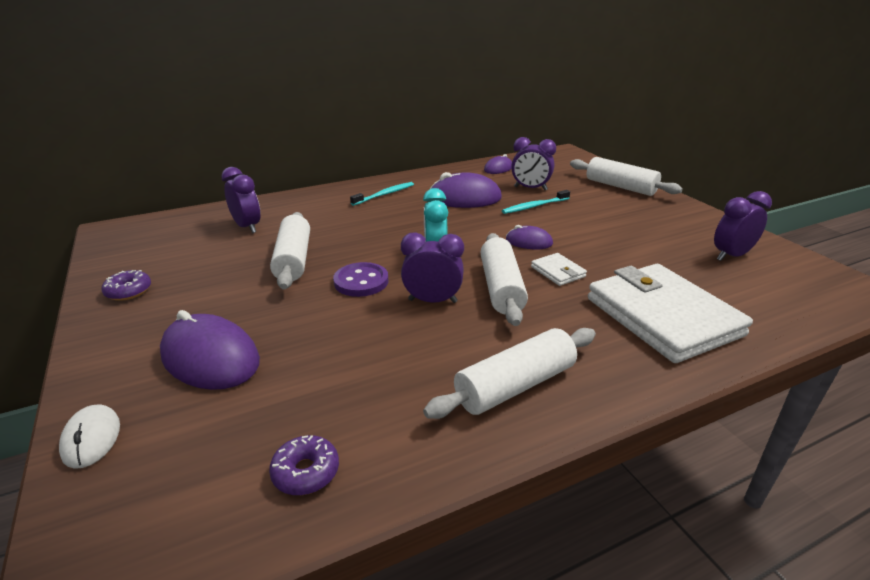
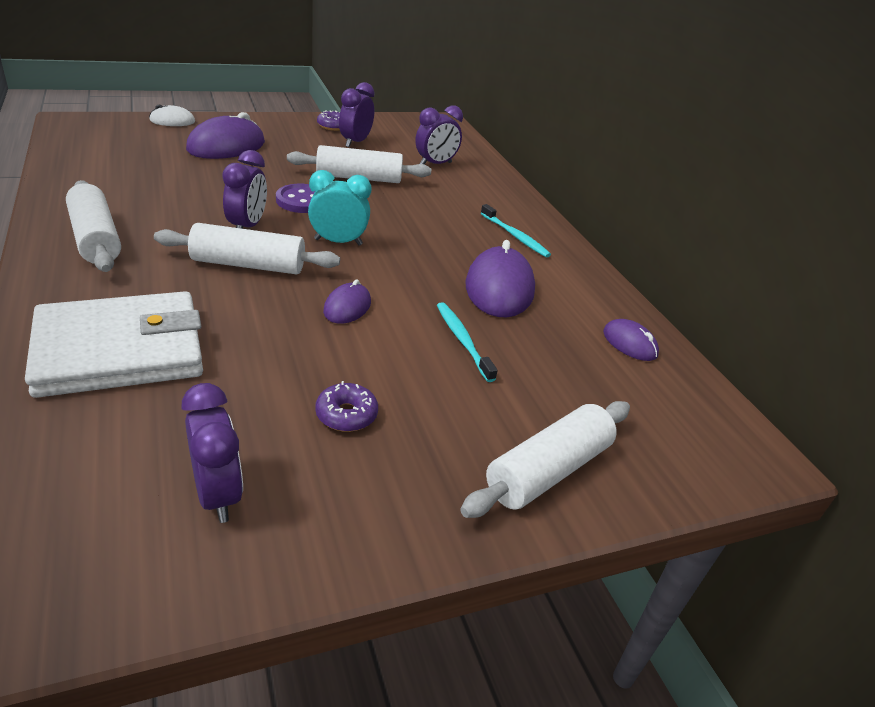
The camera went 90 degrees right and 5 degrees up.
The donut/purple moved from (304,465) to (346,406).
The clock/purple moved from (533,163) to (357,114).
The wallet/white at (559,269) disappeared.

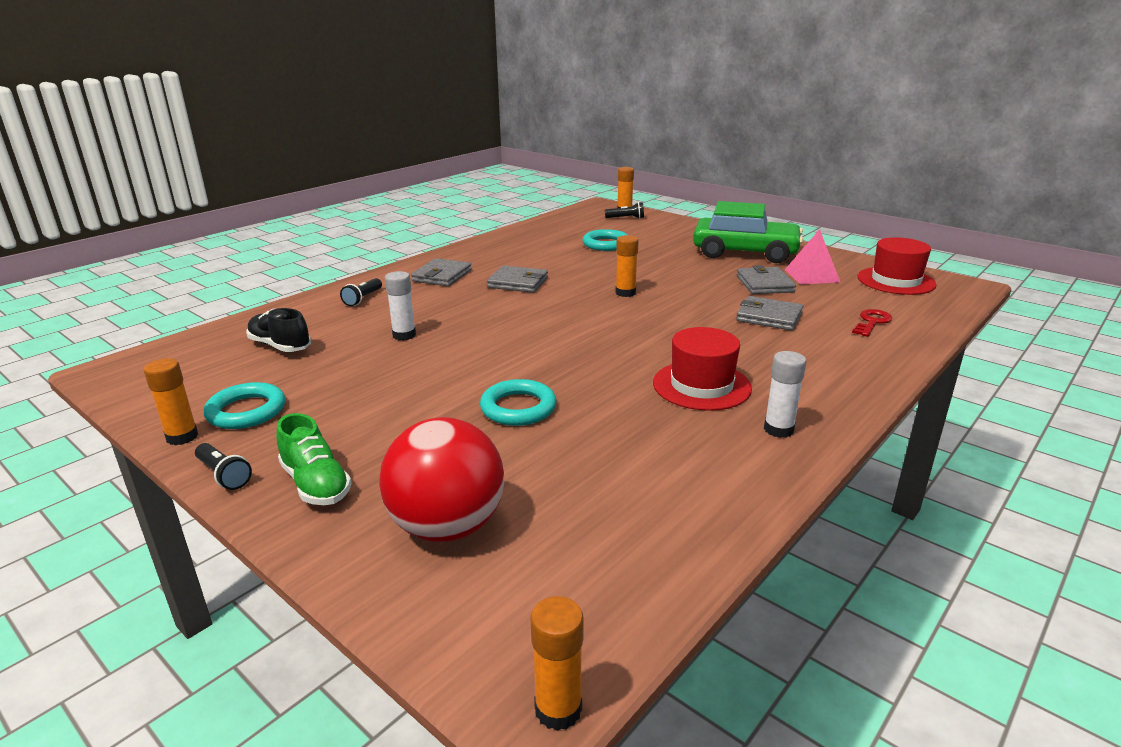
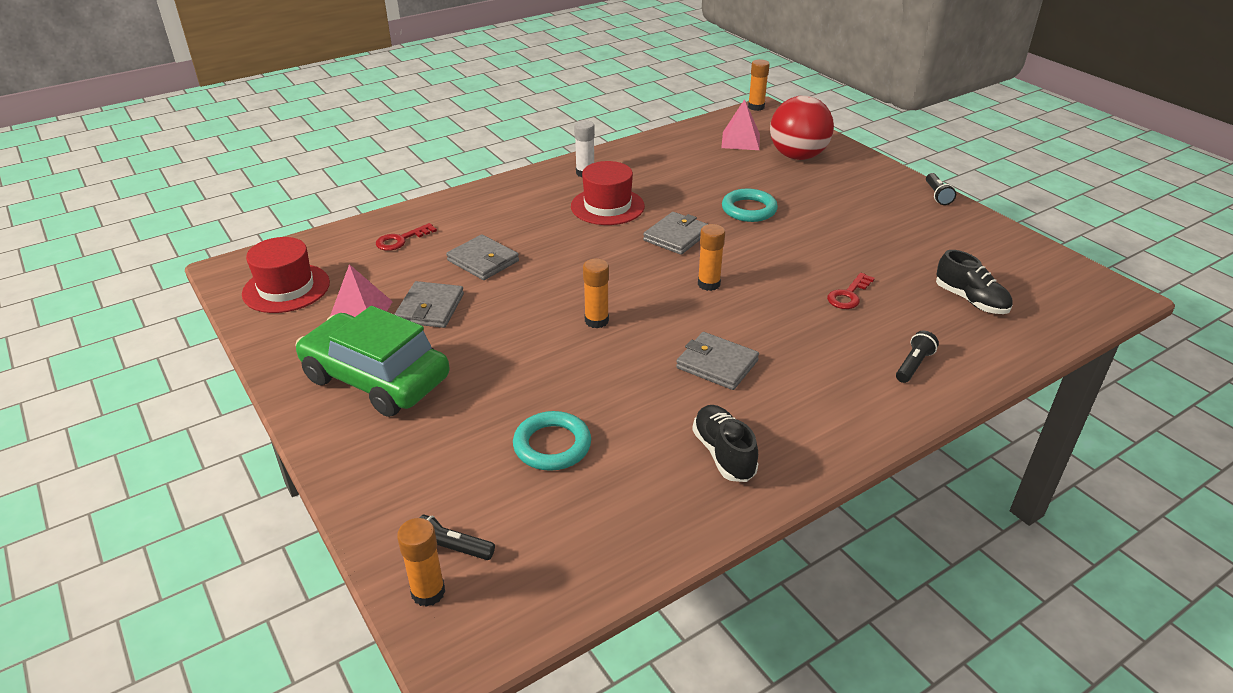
The camera went 165 degrees left and 10 degrees up.
The glue stick/orange moved from (171,401) to (711,257).
The flashlight/black at (223,466) turned 150 degrees counterclockwise.
The ring/turquoise at (244,405) disappeared.
The shoe/green at (314,459) disappeared.
The glue stick/white at (400,306) was replaced by the key/red at (851,291).
The wallet/grey moved from (441,272) to (675,233).
The shoe/black at (725,443) appeared.
The pyramid/pink at (740,124) appeared.

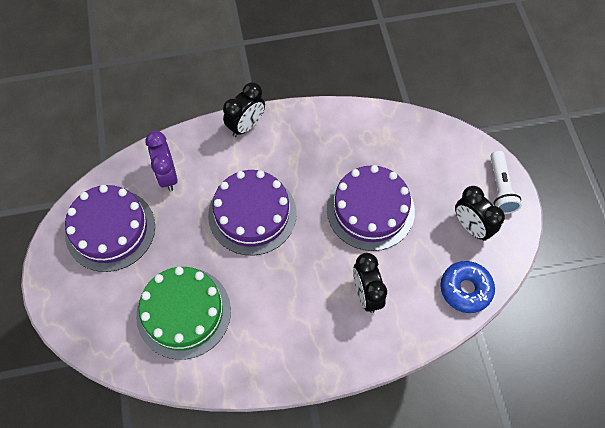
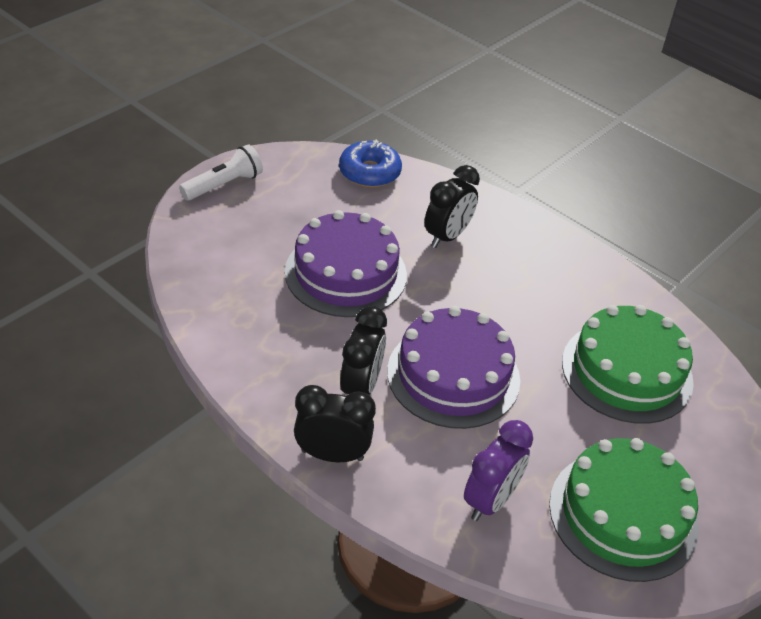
The camera went 130 degrees left and 20 degrees down.
The cake/purple at (110,228) became the cake/green at (624,510).
The clock/black moved from (480,213) to (363,350).

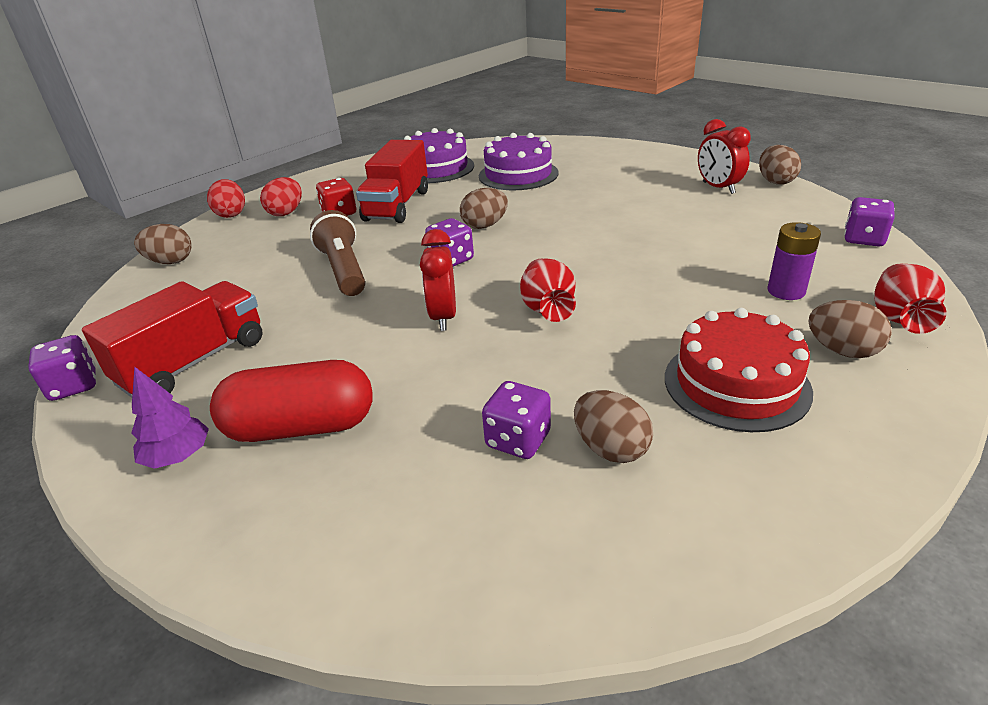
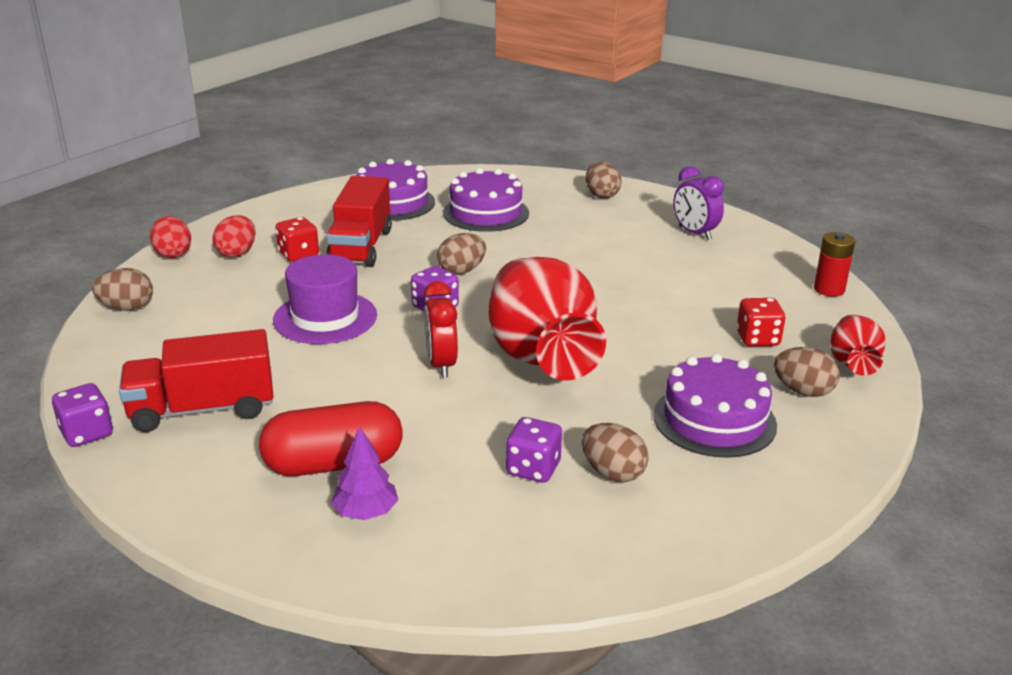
The camera went 10 degrees left and 5 degrees down.
The truck/red at (172,339) turned 135 degrees counterclockwise.
The tree/purple moved from (170,417) to (364,473).
The flashlight/brown at (337,253) was replaced by the hat/purple at (325,299).
The vase/red at (548,290) changed to 2.06 times the size.
The cake/red at (739,370) became the cake/purple at (715,406).
The clock/red at (724,156) became the clock/purple at (698,203).
The egg/brown moved from (780,165) to (604,180).
The battery/purple at (794,261) was replaced by the dice/red at (761,322).
The dice/purple at (869,222) was replaced by the battery/red at (834,264).

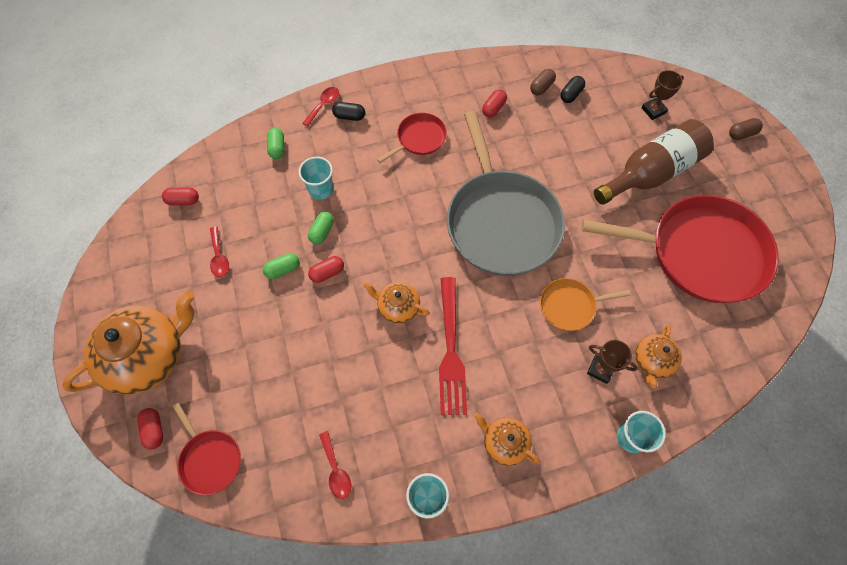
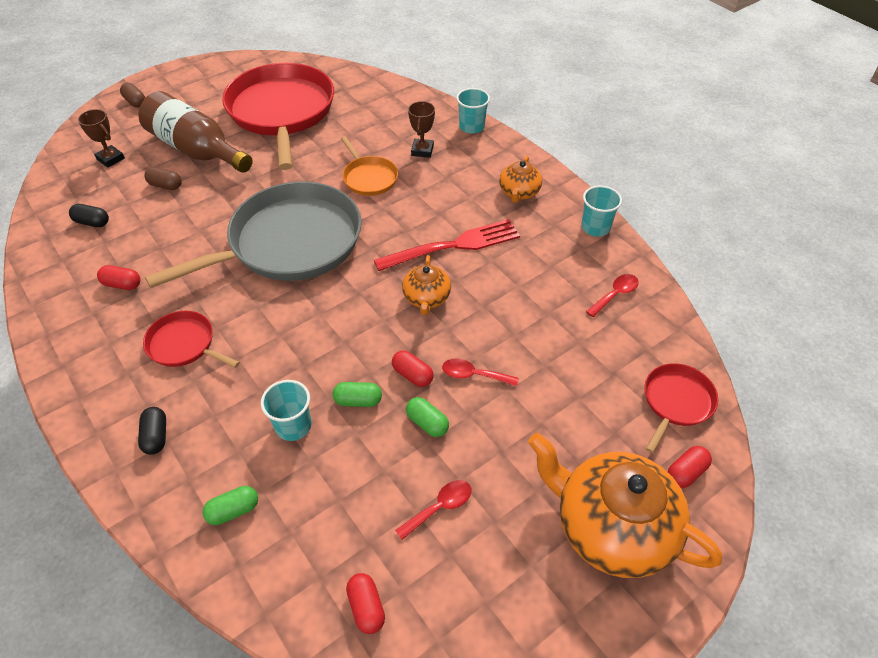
The camera went 110 degrees left and 15 degrees down.
The spoon/red moved from (321,106) to (480,372).
The capsule/brown moved from (543,82) to (163,178).
The teapot/orange at (658,356) disappeared.

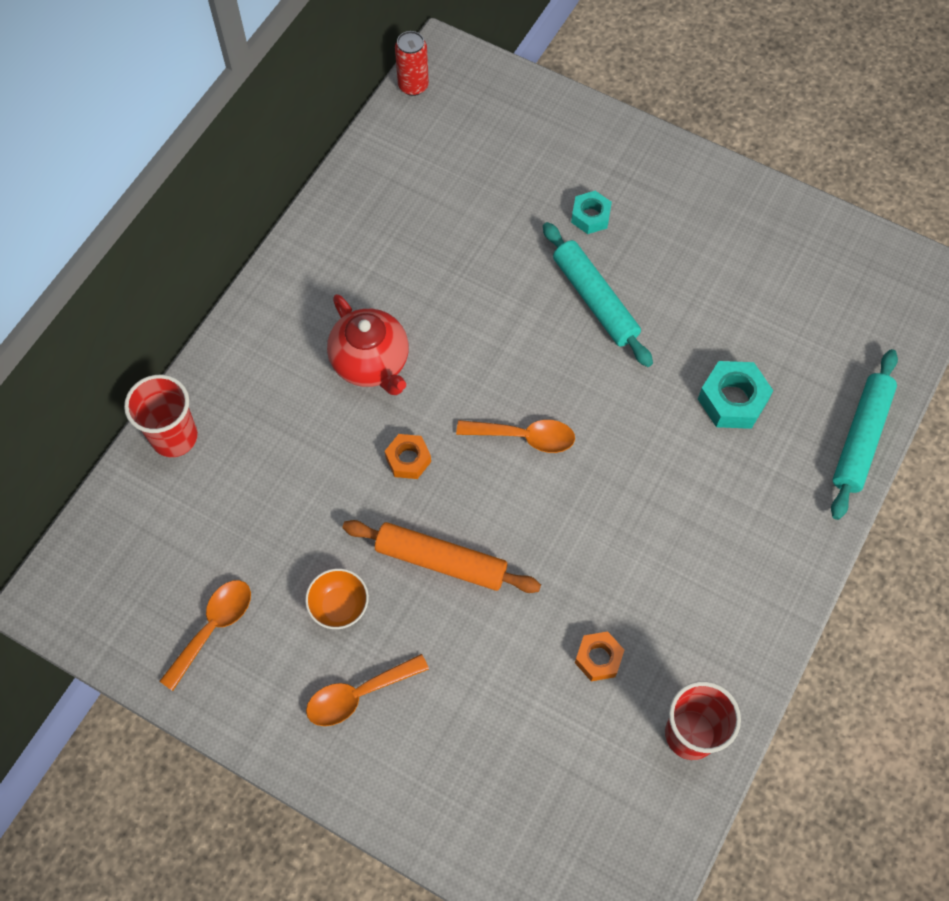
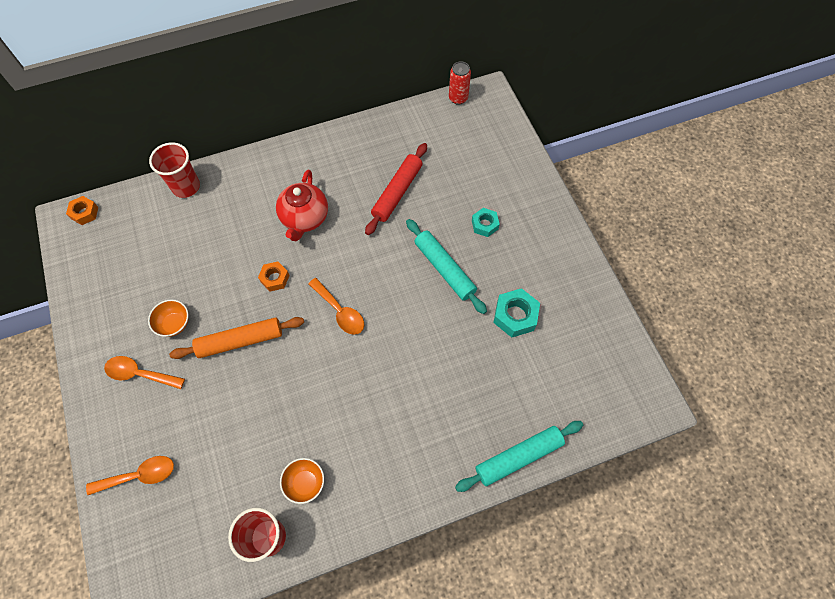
The camera went 40 degrees right and 0 degrees up.
The spoon/orange moved from (205,635) to (130,475).
The rolling pin/orange at (442,556) turned 75 degrees counterclockwise.
The rolling pin/turquoise at (598,294) turned 45 degrees counterclockwise.
The nut/orange moved from (599,656) to (82,210).
The nut/turquoise moved from (735,395) to (516,313).
The bowl/orange at (302,481) appeared.
The rolling pin/red at (396,189) appeared.

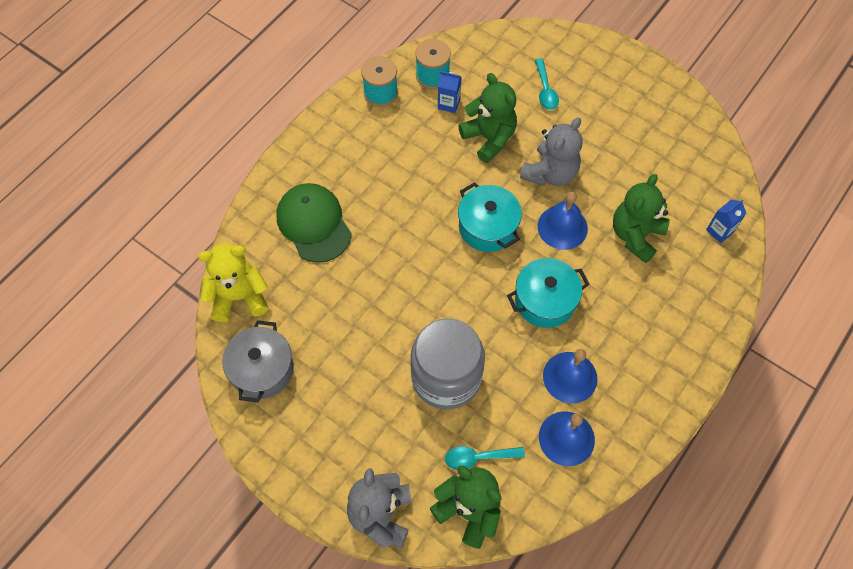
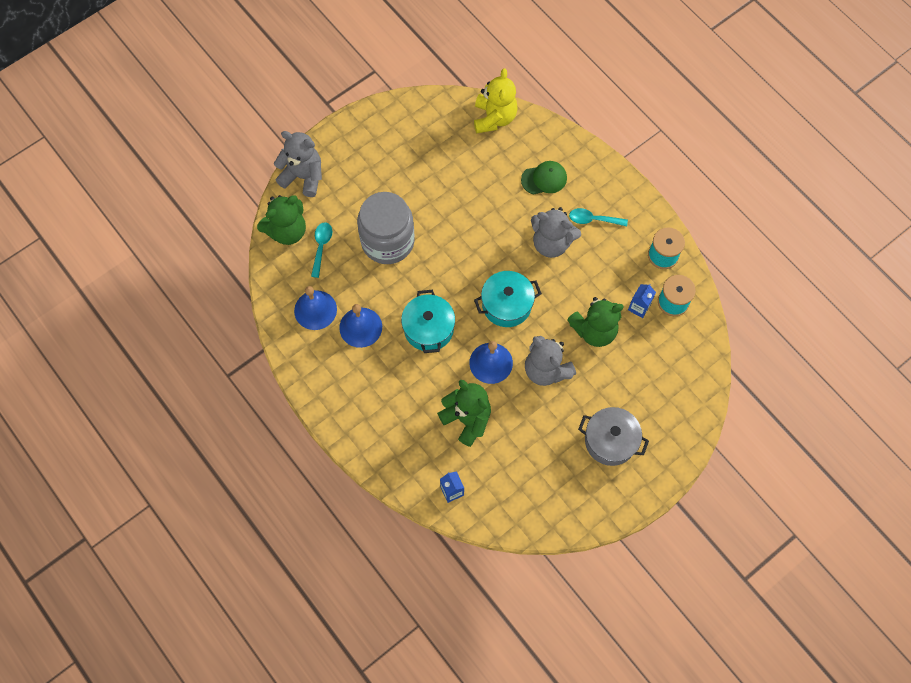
The camera went 105 degrees right and 5 degrees up.
The pot/grey moved from (258,361) to (613,436).
The cap/green at (314,223) changed to 0.64 times the size.
The spoon/turquoise moved from (547,84) to (598,217).
The teddy bear/grey at (556,232) appeared.

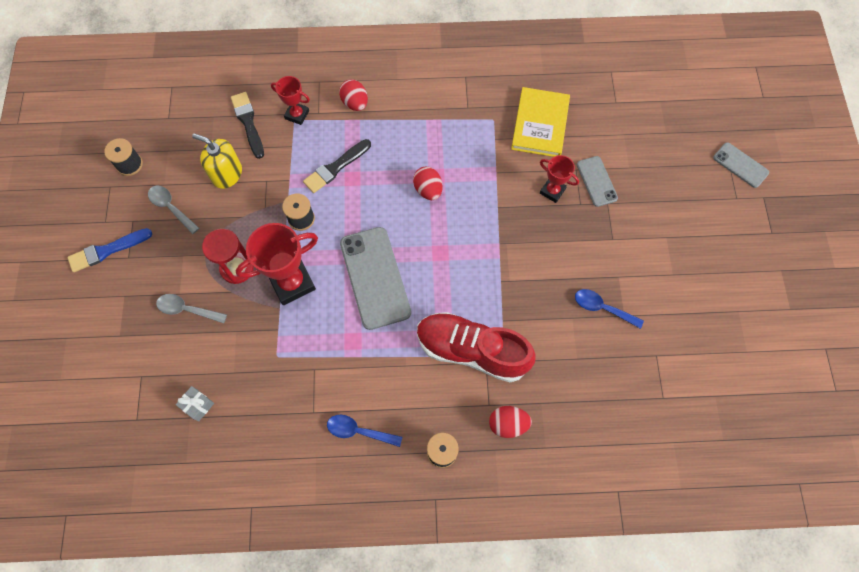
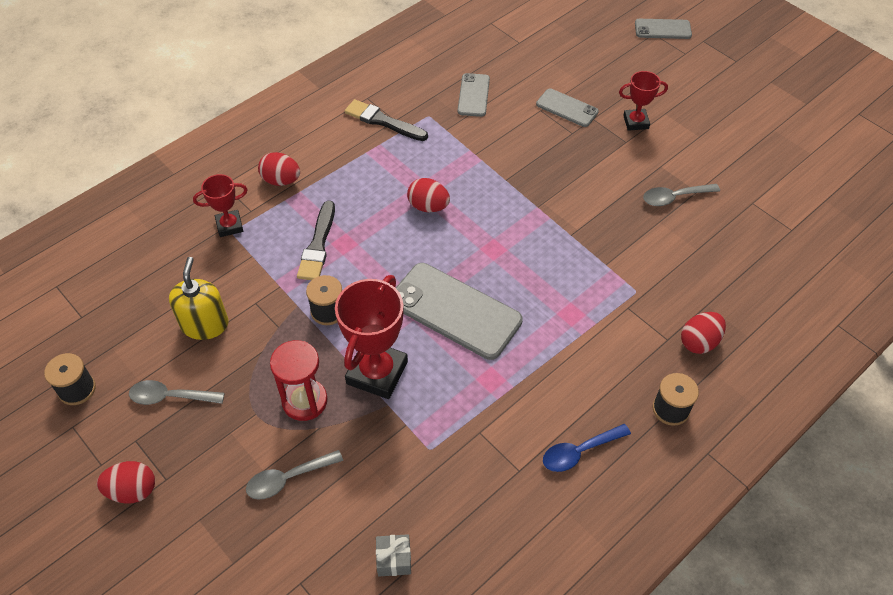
The camera went 40 degrees left and 15 degrees down.
The brush/blue at (109,250) was replaced by the egg/red at (126,482).
The soap dispenser/yellow at (217,161) turned 105 degrees clockwise.
The brush/black moved from (247,125) to (386,120).
The shoe/red at (476,347) disappeared.
The book/yellow at (540,122) was replaced by the phone/grey at (473,95).
The trophy/red moved from (559,179) to (643,101).
The spoon/blue at (609,309) became the spoon/grey at (681,195).

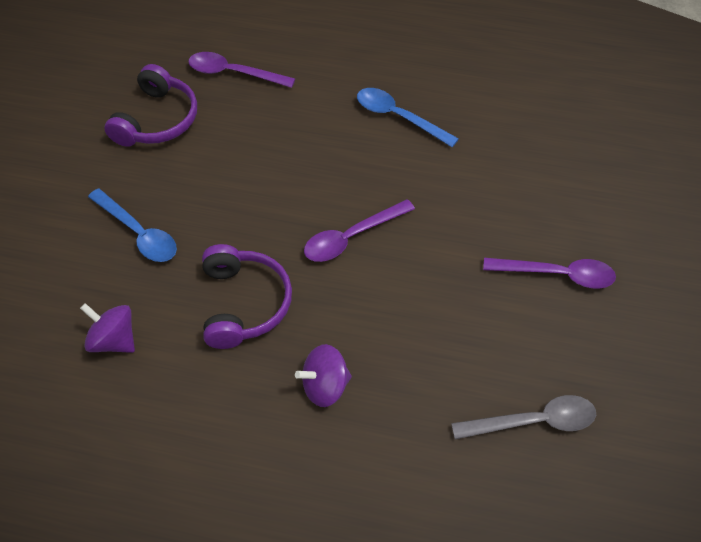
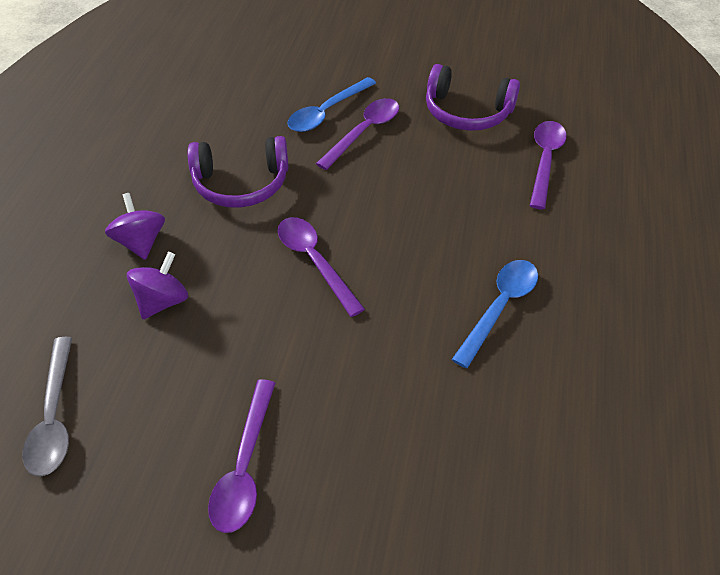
The camera went 90 degrees right and 5 degrees down.
The spinning top/purple moved from (107,328) to (157,285).
The spoon/purple at (357,134) appeared.

